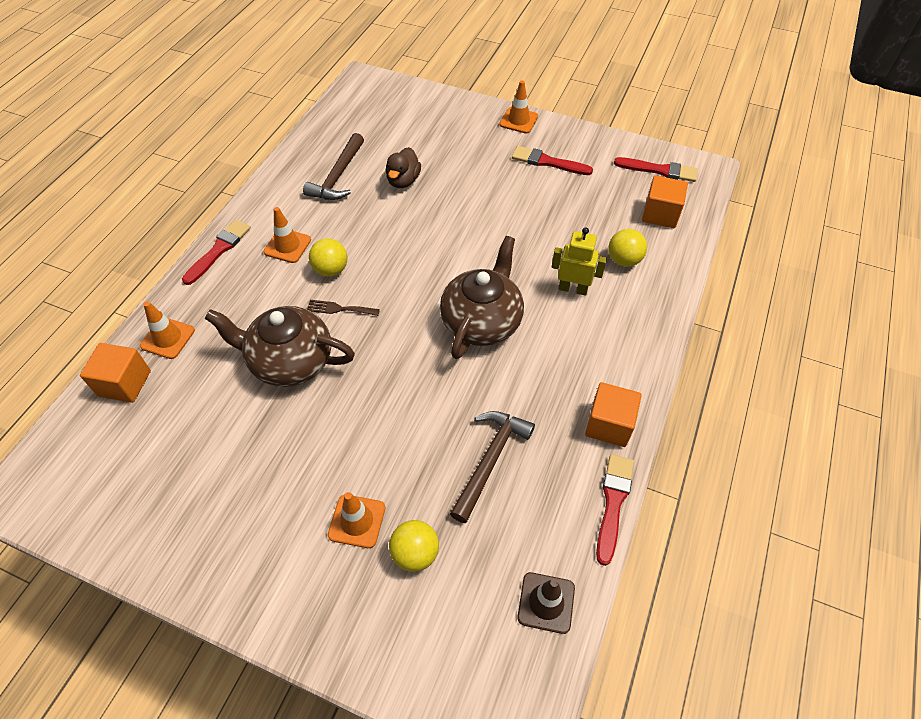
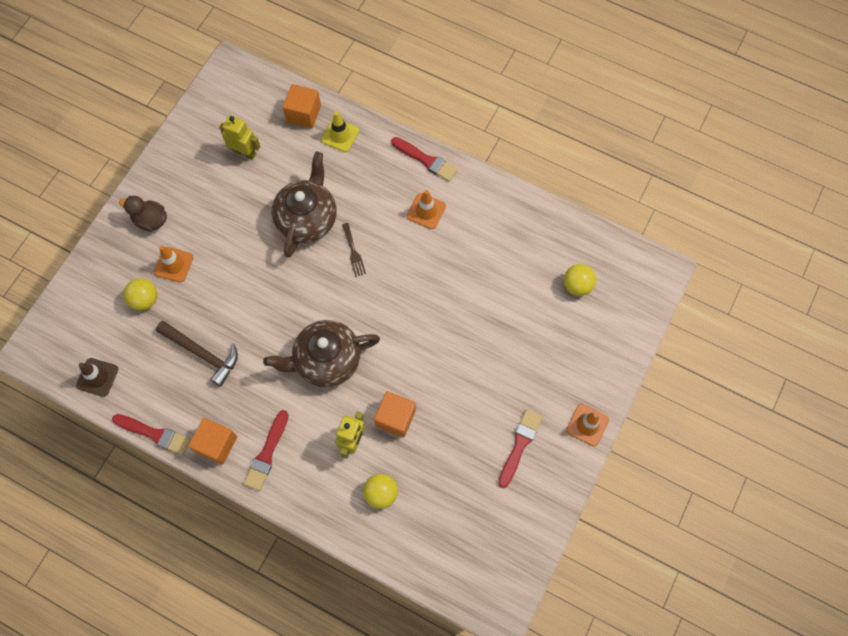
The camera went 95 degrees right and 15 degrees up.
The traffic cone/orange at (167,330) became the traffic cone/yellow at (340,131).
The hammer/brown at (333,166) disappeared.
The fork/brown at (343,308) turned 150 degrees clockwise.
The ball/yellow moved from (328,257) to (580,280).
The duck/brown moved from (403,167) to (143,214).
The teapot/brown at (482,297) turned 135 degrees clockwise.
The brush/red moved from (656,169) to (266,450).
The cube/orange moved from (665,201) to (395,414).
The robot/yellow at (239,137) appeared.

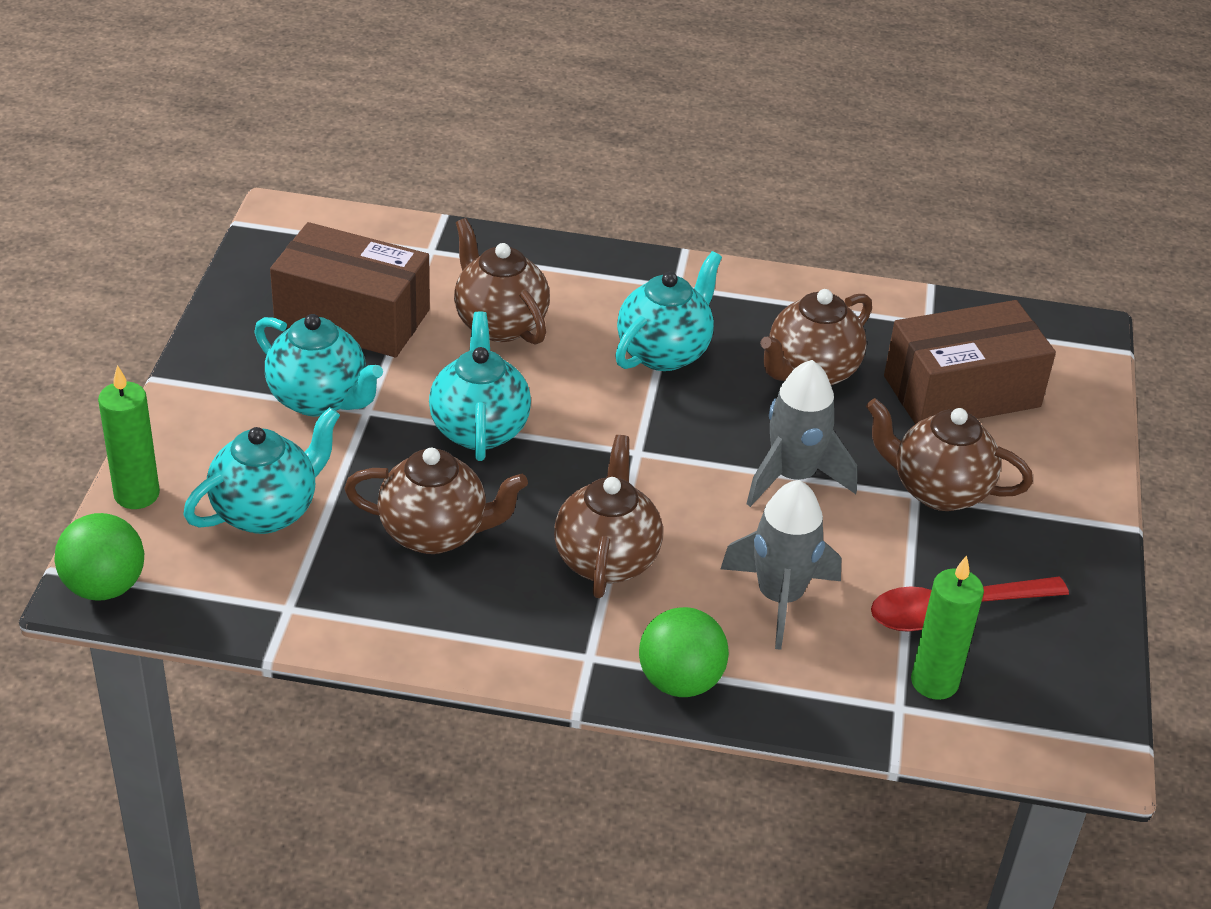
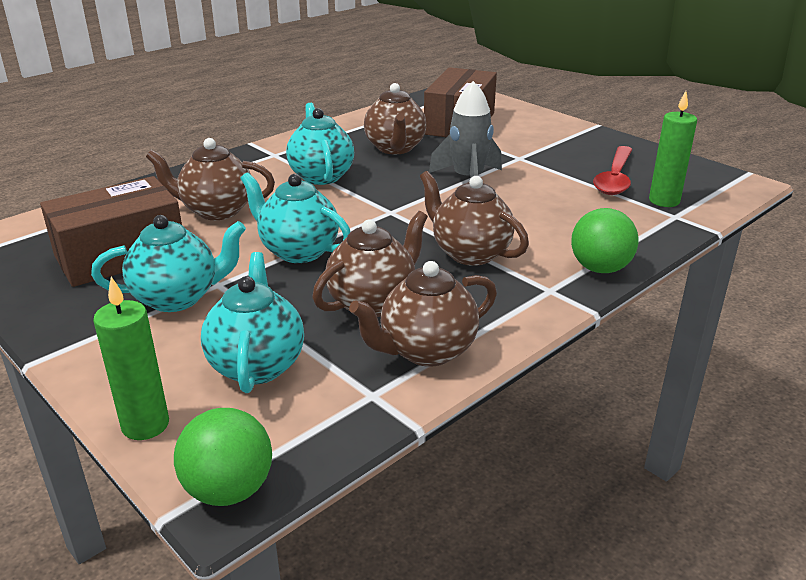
The camera went 50 degrees left and 10 degrees down.
The rocket/grey at (781,565) disappeared.
The teapot/brown moved from (949,454) to (423,314).

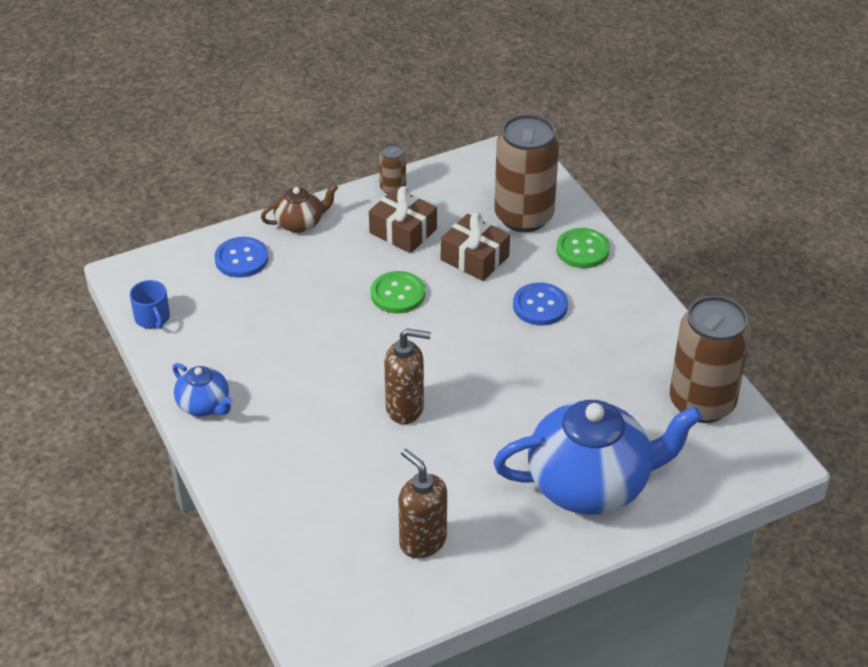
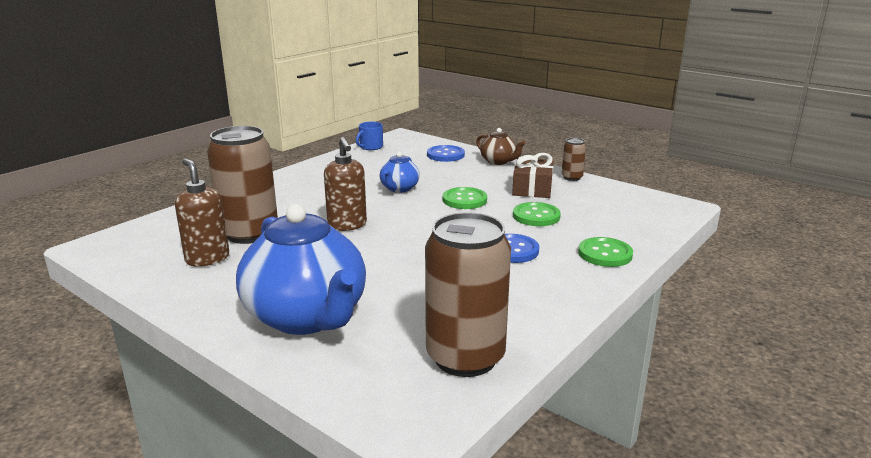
The camera went 65 degrees right and 20 degrees down.
The teapot/blue moved from (203,389) to (400,172).
The soap dispenser/brown at (422,503) turned 60 degrees counterclockwise.
The gift/brown at (475,247) was replaced by the button/green at (537,214).
The can/brown moved from (526,173) to (242,185).

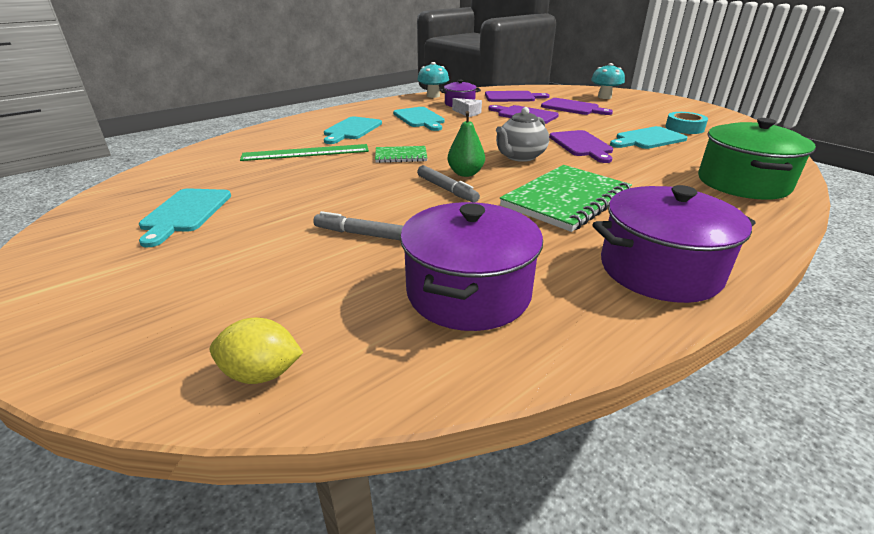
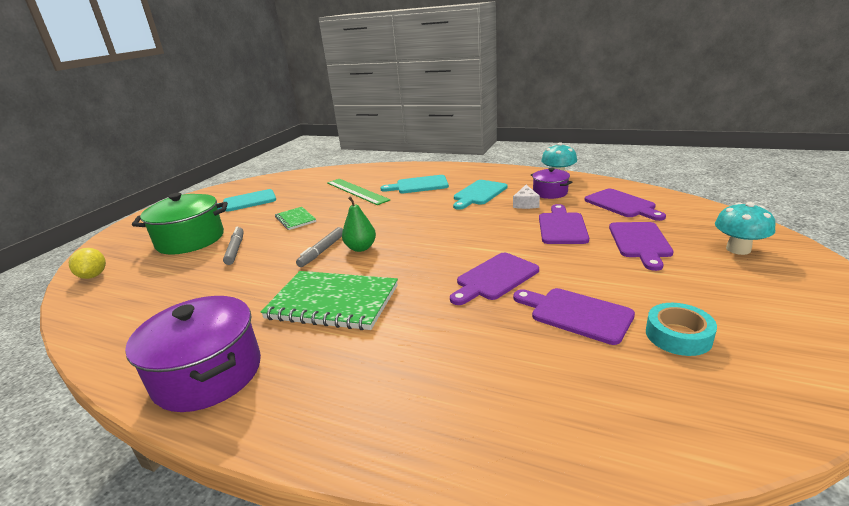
The camera went 65 degrees right and 5 degrees down.
The notebook/green moved from (401,154) to (295,218).
The pot/purple at (471,266) disappeared.
The teapot/grey at (522,134) disappeared.
The cutting board/turquoise at (648,137) became the cutting board/purple at (574,316).
The pot/green moved from (757,159) to (180,224).

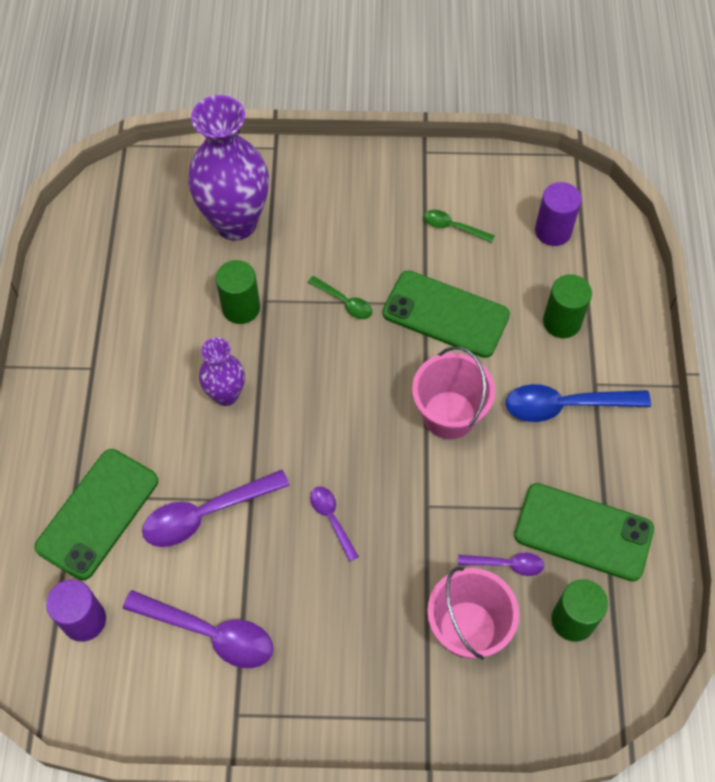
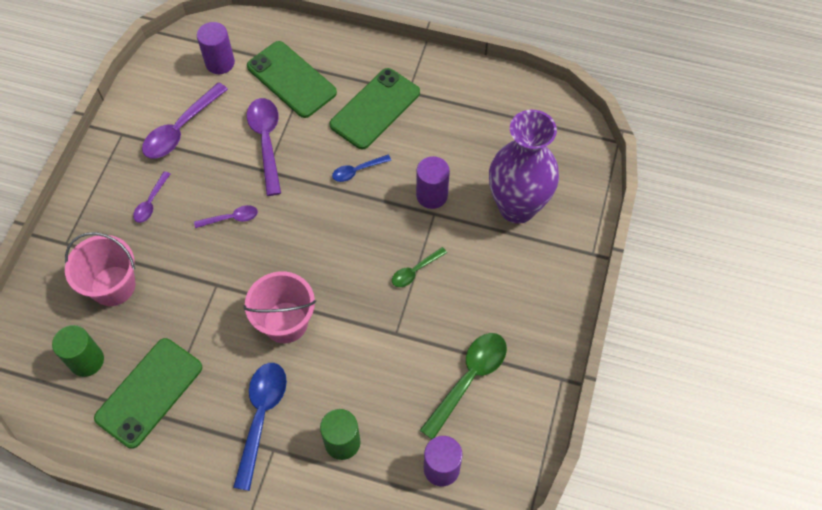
The camera went 105 degrees right and 0 degrees up.
The vase/purple at (222,371) was replaced by the spoon/blue at (361,168).
The cylinder/green at (238,292) became the cylinder/purple at (433,182).
The phone/green moved from (446,314) to (374,108).
The spoon/green at (459,226) changed to 1.83 times the size.
The spoon/purple moved from (501,564) to (151,197).

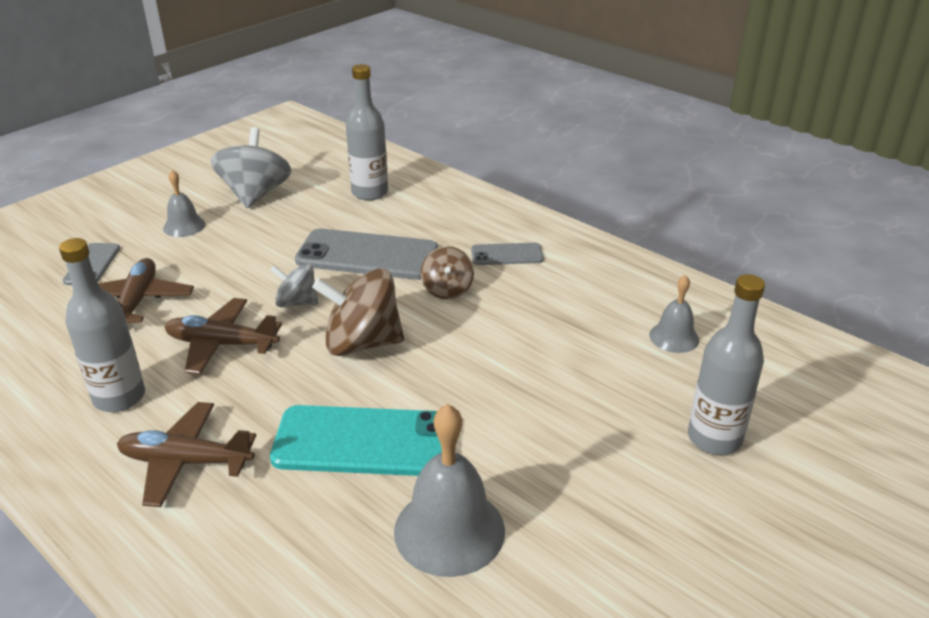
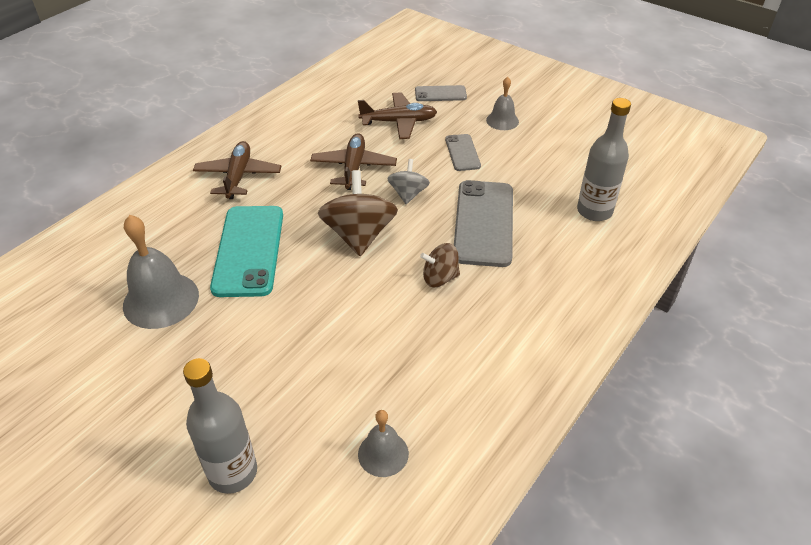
The camera went 85 degrees right and 10 degrees up.
The bottle/grey at (102,325) disappeared.
The spinning top/grey at (251,167) disappeared.
The phone/grey moved from (507,254) to (463,152).

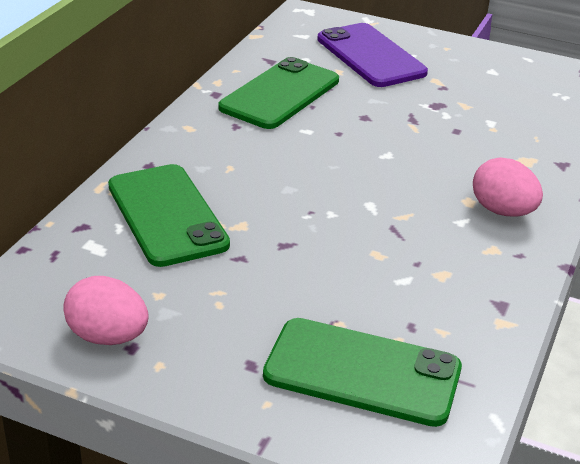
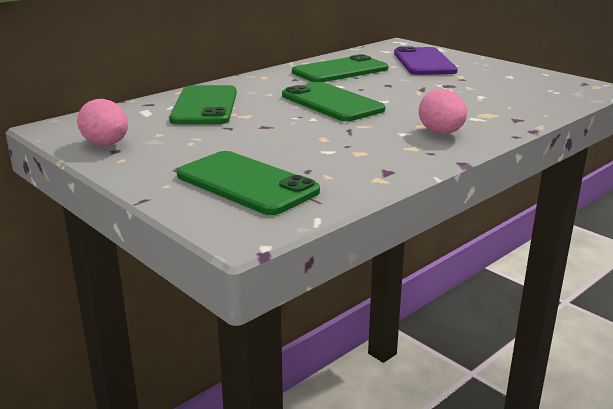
The camera went 25 degrees right and 10 degrees down.
The phone/green at (333,101) appeared.

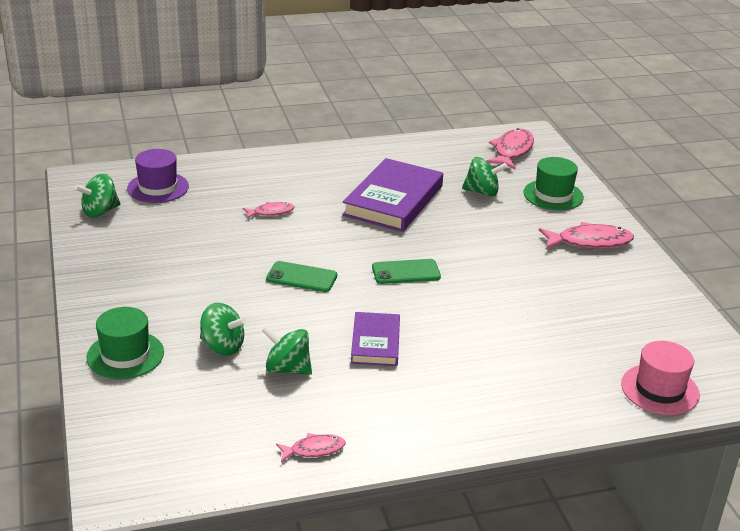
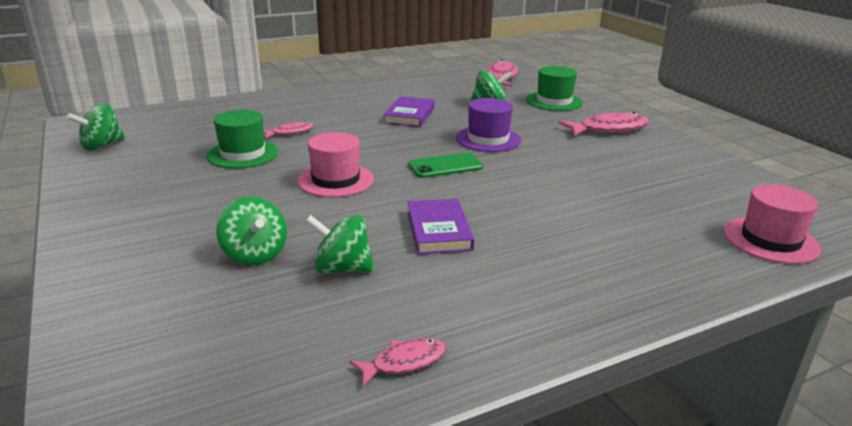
The camera went 10 degrees left and 5 degrees down.
The hat/green moved from (125,343) to (242,139).
The hat/purple moved from (158,176) to (488,125).
The spinning top/green at (223,329) turned 45 degrees clockwise.
The phone/green at (301,276) was replaced by the hat/pink at (336,164).
The book/purple at (392,195) changed to 0.58 times the size.

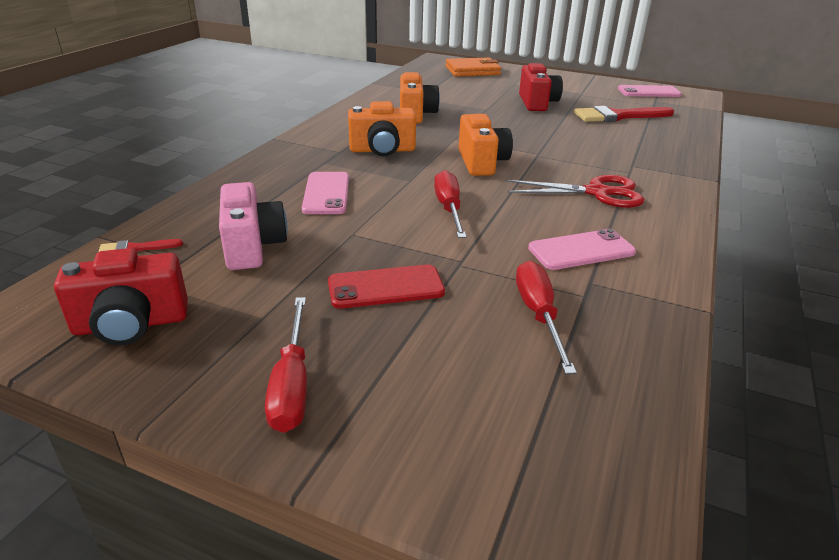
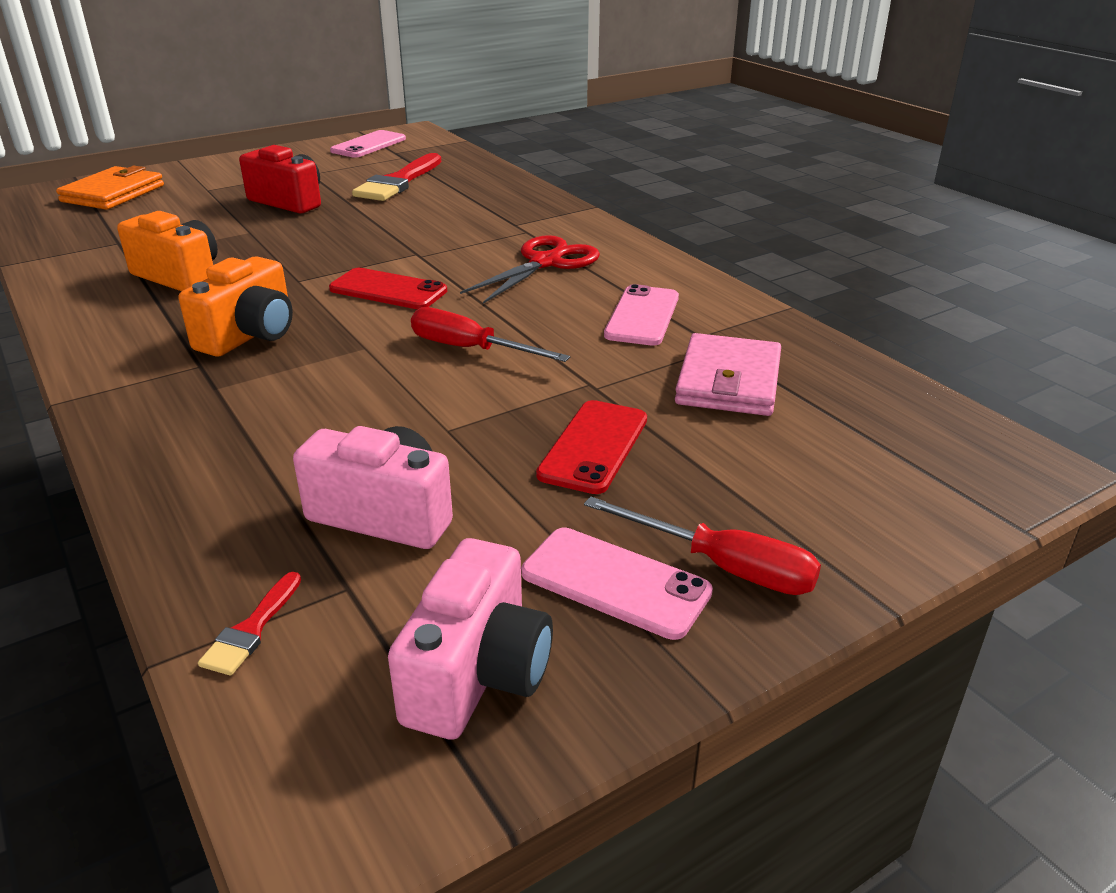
The camera went 55 degrees left and 0 degrees up.
The camera/red at (121,296) became the camera/pink at (470,639).
The phone/pink moved from (325,193) to (617,584).
The camera/orange at (486,145) was replaced by the phone/red at (388,288).
The screwdriver/red at (546,317) was replaced by the wallet/pink at (728,374).

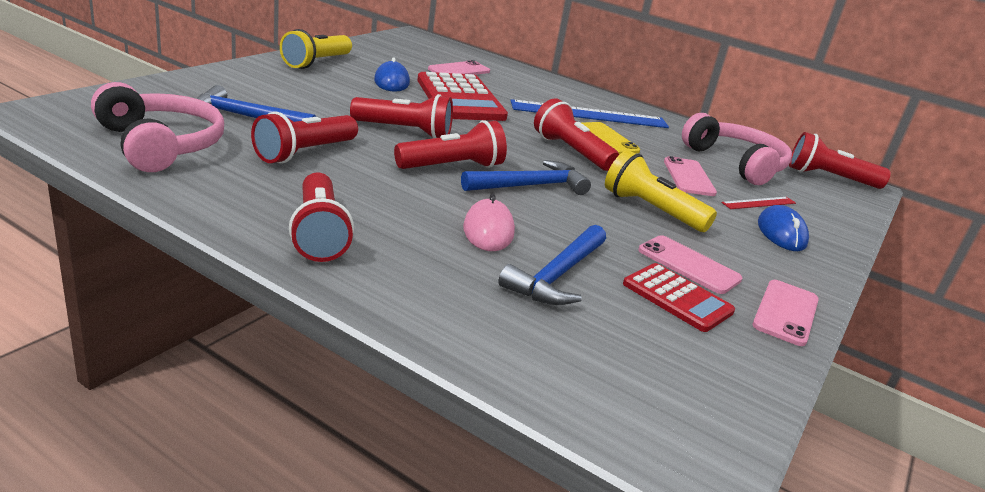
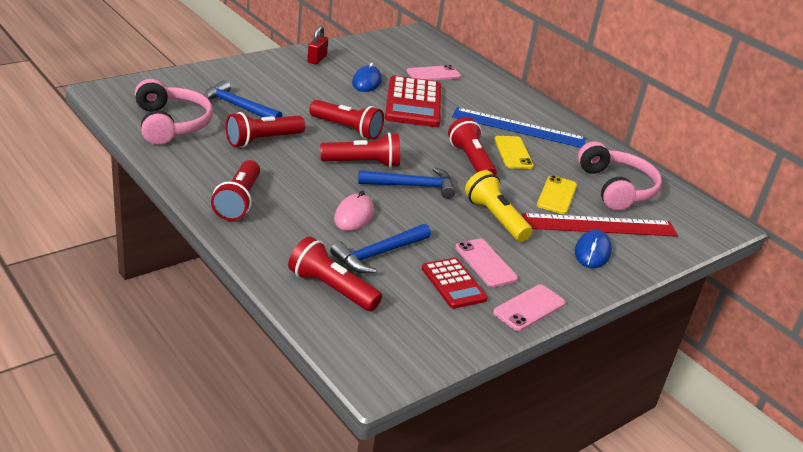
The camera went 20 degrees right and 5 degrees up.
The flashlight/yellow at (316,49) was replaced by the padlock/red at (317,45).
The phone/pink at (690,176) became the phone/yellow at (557,194).
The ruler/red at (759,203) changed to 2.20 times the size.
The flashlight/red moved from (840,160) to (335,274).

